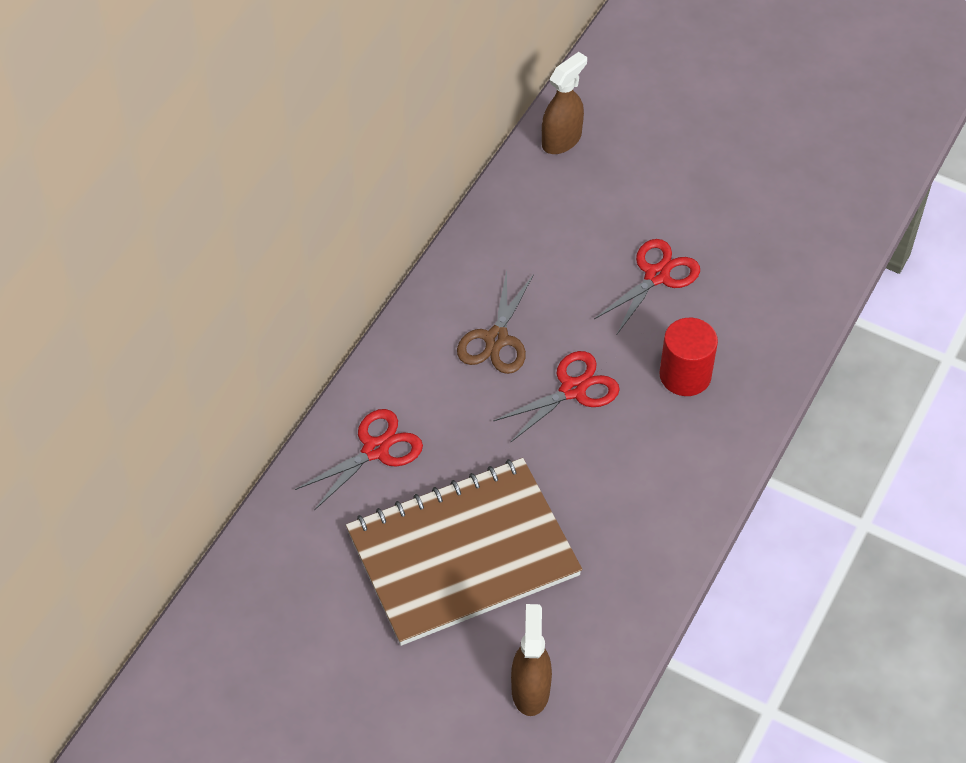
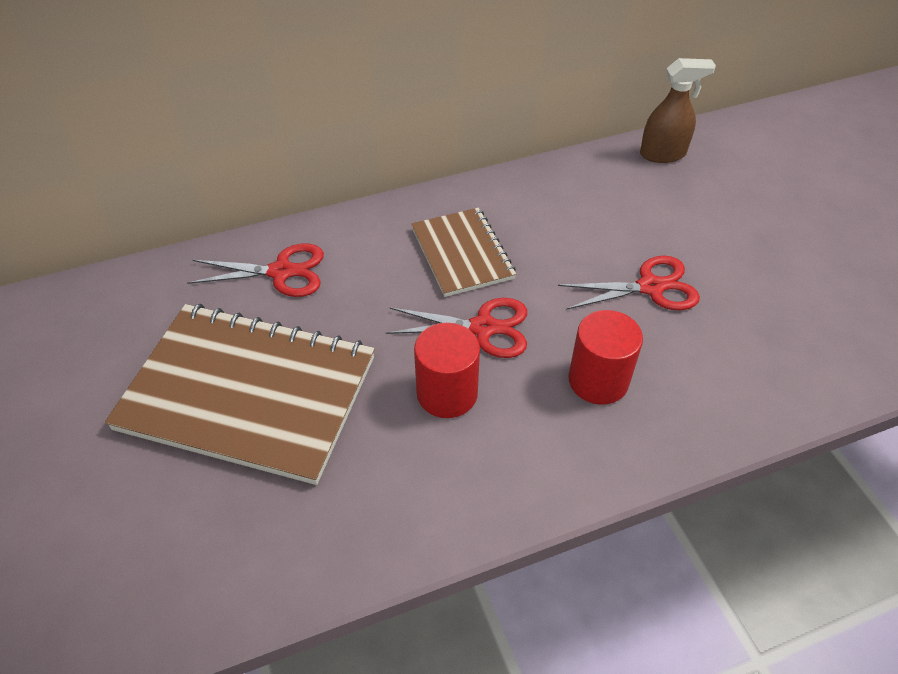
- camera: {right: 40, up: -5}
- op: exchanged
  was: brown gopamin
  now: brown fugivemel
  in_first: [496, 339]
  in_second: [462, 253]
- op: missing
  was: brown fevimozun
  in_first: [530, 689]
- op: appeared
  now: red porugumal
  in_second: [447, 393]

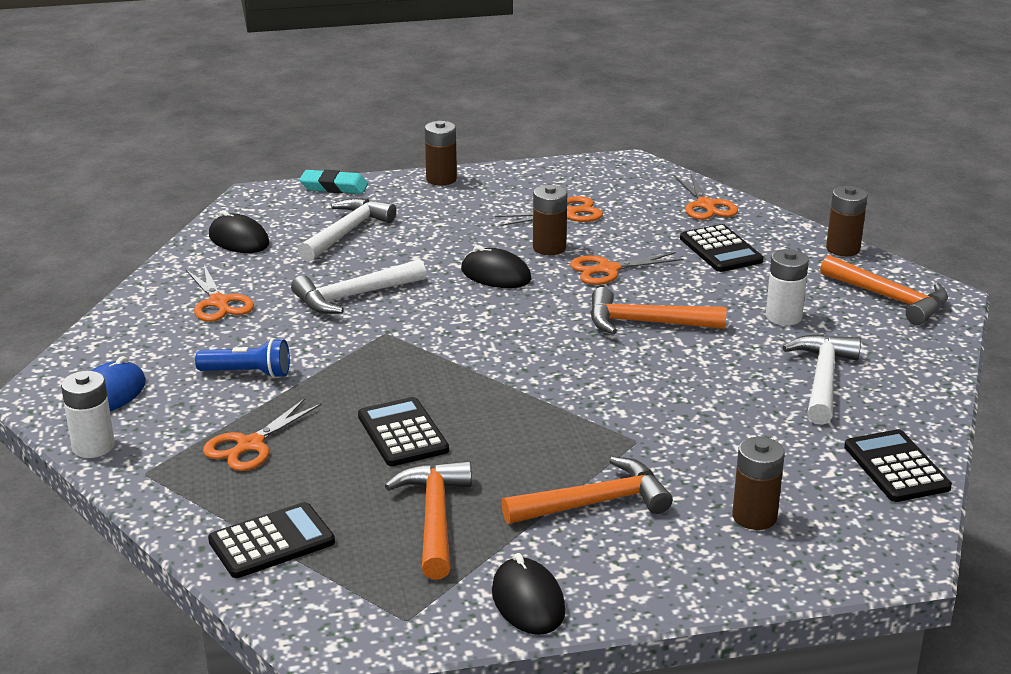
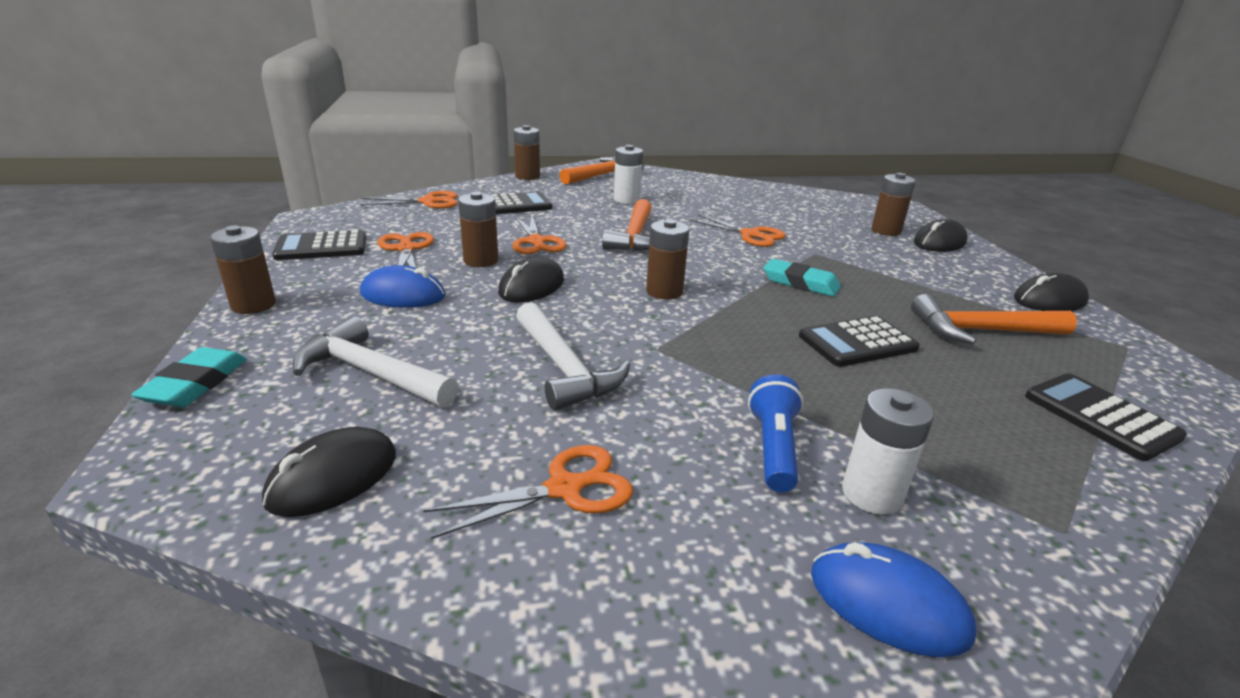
- camera: {right: -90, up: 0}
- op: missing
  was: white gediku
  in_first: [823, 379]
- op: relocated
  was: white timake
  in_first: [93, 446]
  in_second: [871, 494]
- op: relocated
  was: orange gopamin
  in_first: [249, 445]
  in_second: [751, 235]
- op: relocated
  was: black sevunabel
  in_first: [896, 467]
  in_second: [321, 247]
- op: missing
  was: orange gediku
  in_first: [595, 503]
- op: appeared
  now: brown timake
  in_second: [664, 292]
- op: appeared
  now: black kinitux
  in_second: [939, 242]
- op: appeared
  now: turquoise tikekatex
  in_second: [800, 283]
- op: appeared
  now: blue kinitux
  in_second: [403, 295]

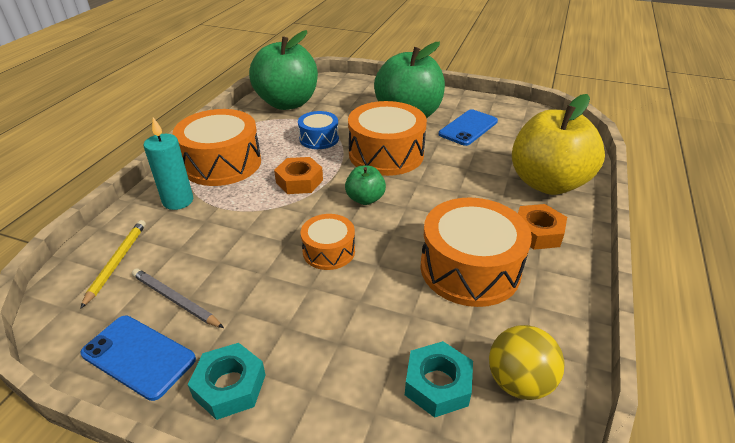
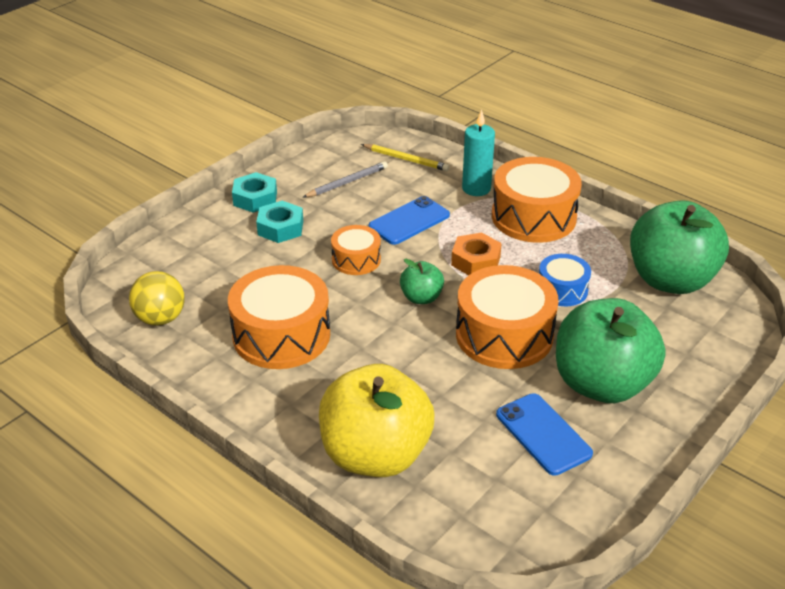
- camera: {right: 110, up: 0}
- op: missing
  was: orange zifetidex
  in_first: [537, 232]
- op: relocated
  was: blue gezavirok
  in_first: [138, 356]
  in_second: [409, 221]
- op: relocated
  was: turquoise zifetidex
  in_first: [437, 384]
  in_second: [280, 228]

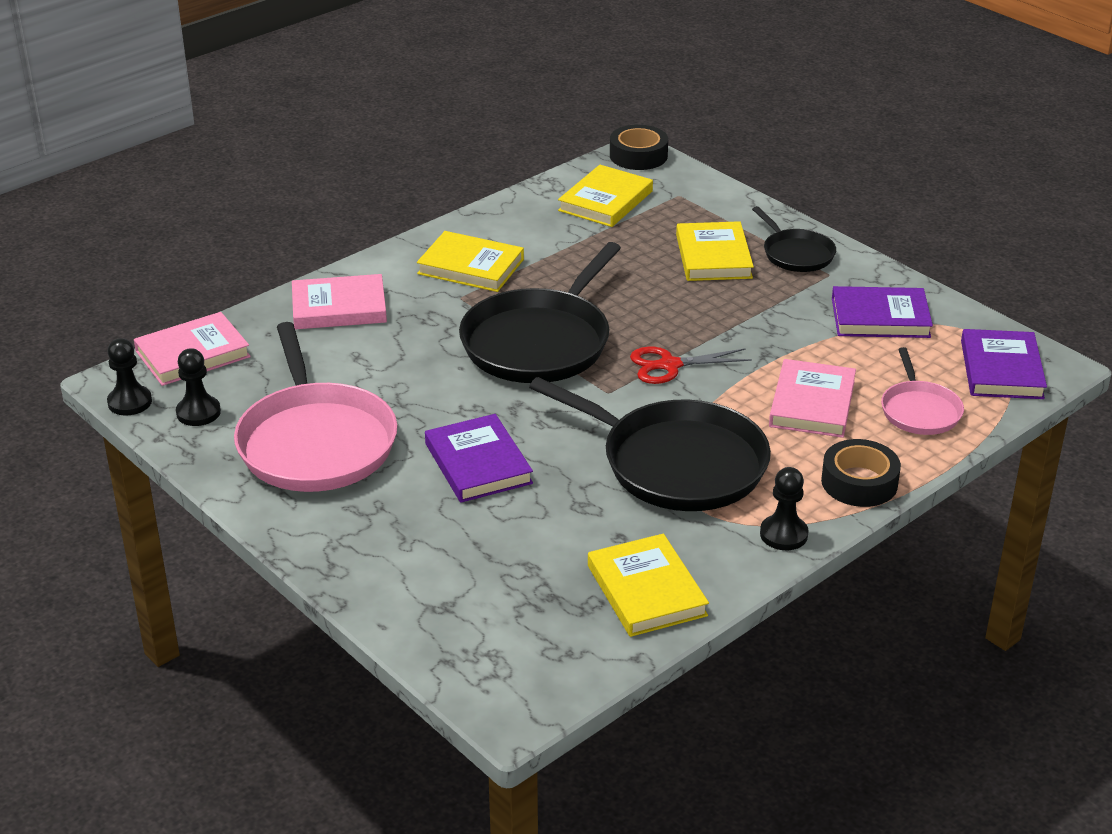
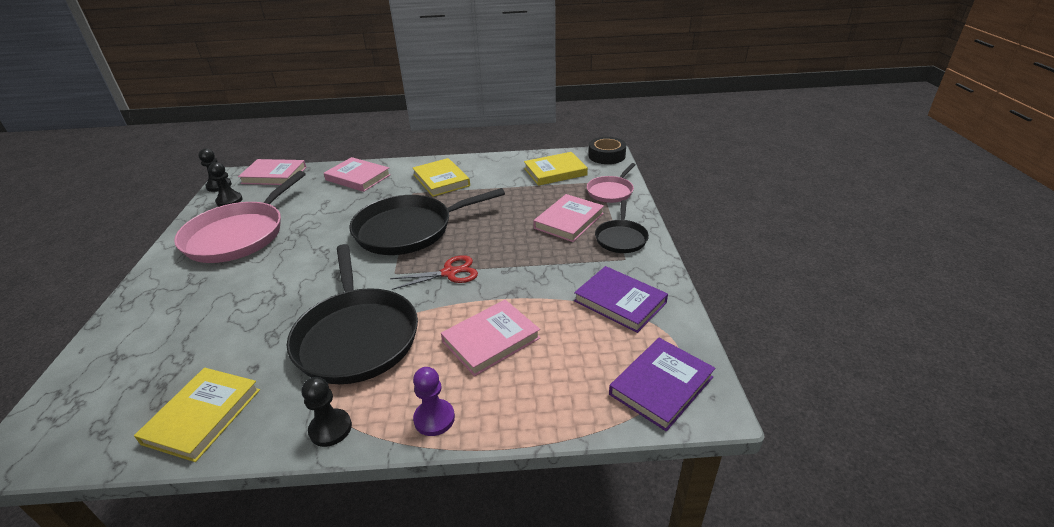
- camera: {right: 40, up: 0}
- op: colour
  was: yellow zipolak
  now: pink zipolak
  in_first: [713, 256]
  in_second: [569, 221]
- op: spun
  was: red gopamin
  in_first: [670, 365]
  in_second: [449, 273]
  clockwise: 135
- op: relocated
  was: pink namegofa
  in_first: [919, 410]
  in_second: [611, 191]
- op: missing
  was: purple zipolak
  in_first: [478, 463]
- op: exchanged
  was: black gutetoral
  now: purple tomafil
  in_first: [859, 482]
  in_second: [434, 419]

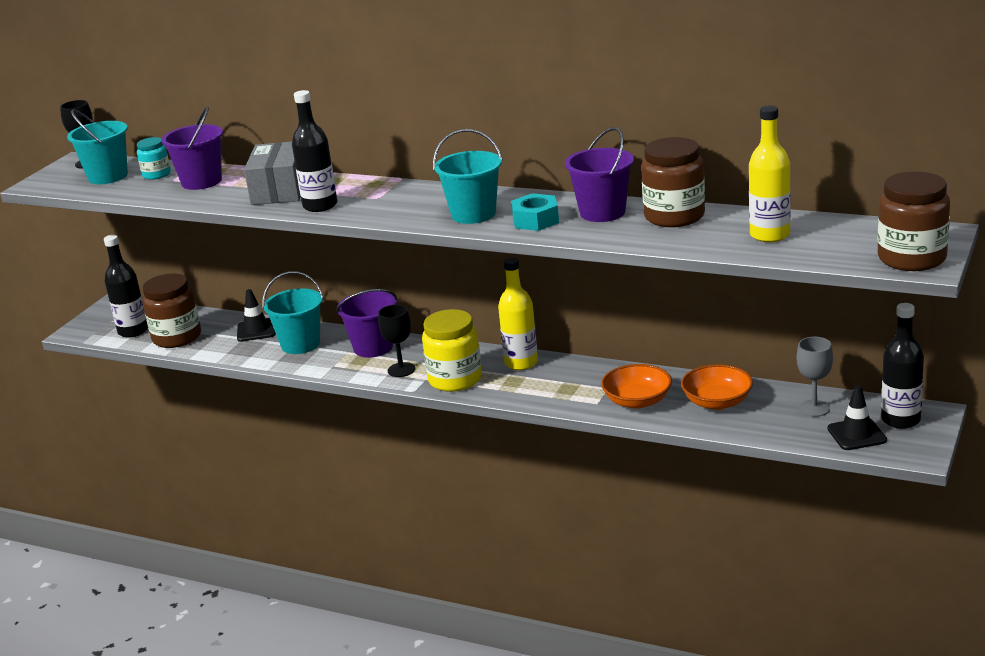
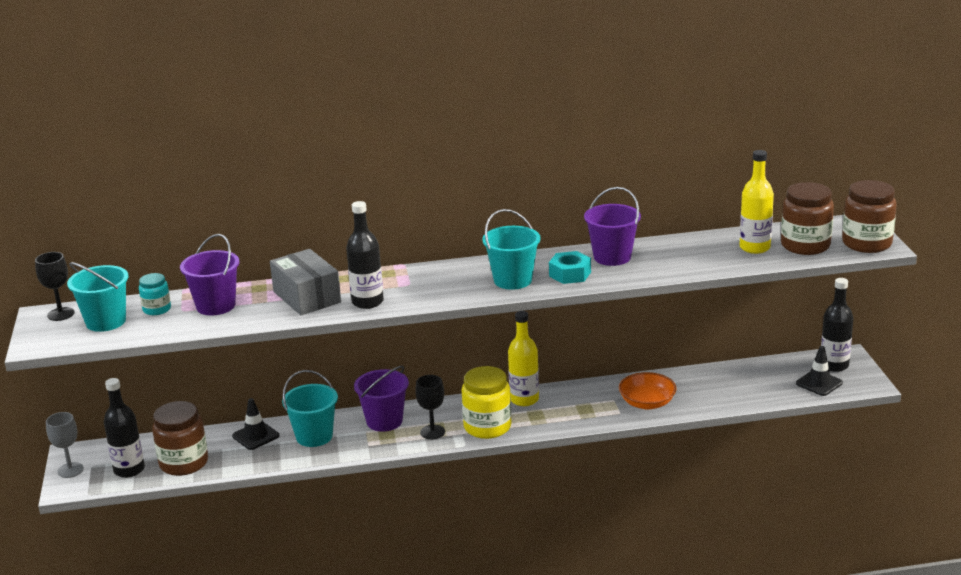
- camera: {right: -35, up: 0}
- op: relocated
  was: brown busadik
  in_first: [674, 216]
  in_second: [805, 245]
- op: relocated
  was: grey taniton
  in_first: [814, 408]
  in_second: [70, 470]
- op: missing
  was: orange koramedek
  in_first: [717, 402]

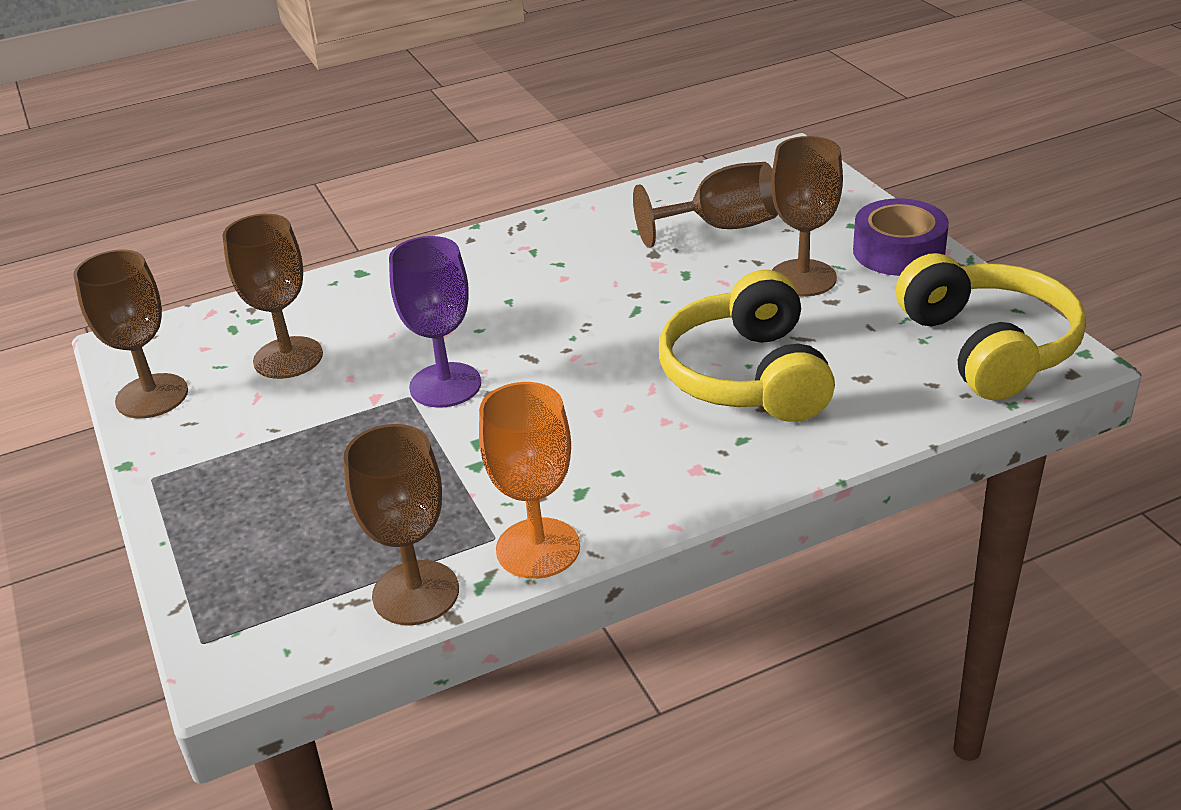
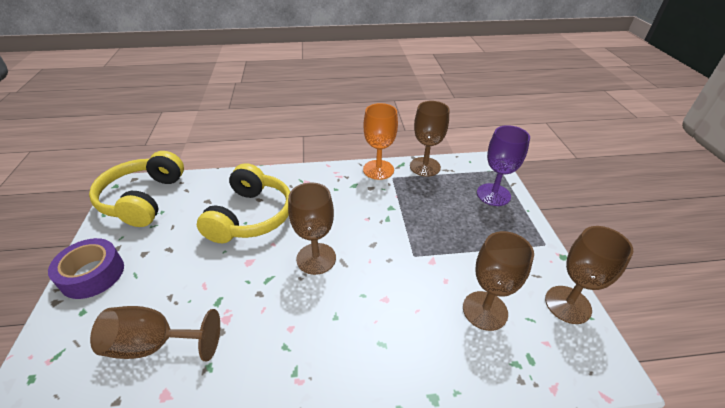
- camera: {right: -165, up: 5}
- op: relocated
  was: brown taniton
  in_first: [803, 278]
  in_second: [316, 258]
- op: relocated
  was: purple taniton
  in_first: [445, 385]
  in_second: [493, 195]

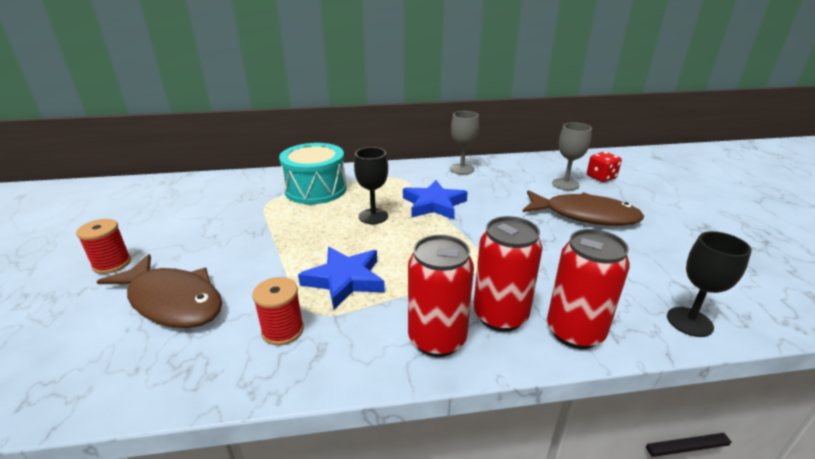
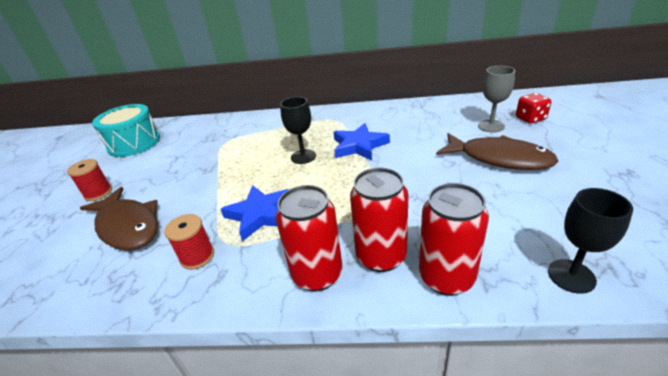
- camera: {right: 15, up: 5}
- op: missing
  was: grey taniton
  in_first: [462, 169]
- op: relocated
  was: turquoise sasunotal
  in_first: [316, 189]
  in_second: [134, 143]

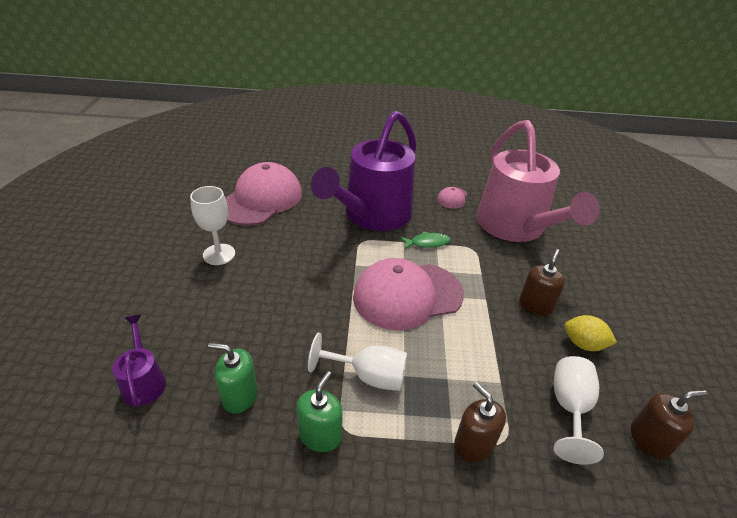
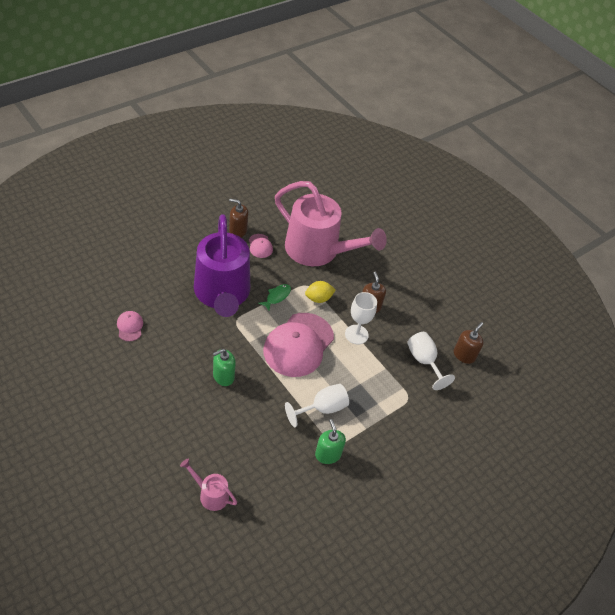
- camera: {right: -45, up: 10}
- op: size
  was: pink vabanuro
  in_first: [261, 199]
  in_second: [130, 327]
  ratio: 0.43
- op: relocated
  was: white taniton
  in_first: [219, 254]
  in_second: [356, 334]
- op: colour
  was: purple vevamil
  now: pink vevamil
  in_first: [144, 381]
  in_second: [210, 494]
- op: relocated
  was: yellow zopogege
  in_first: [583, 344]
  in_second: [318, 298]
- op: relocated
  was: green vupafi
  in_first: [239, 396]
  in_second: [223, 376]
- op: relocated
  was: brown vupafi
  in_first: [473, 444]
  in_second: [238, 231]

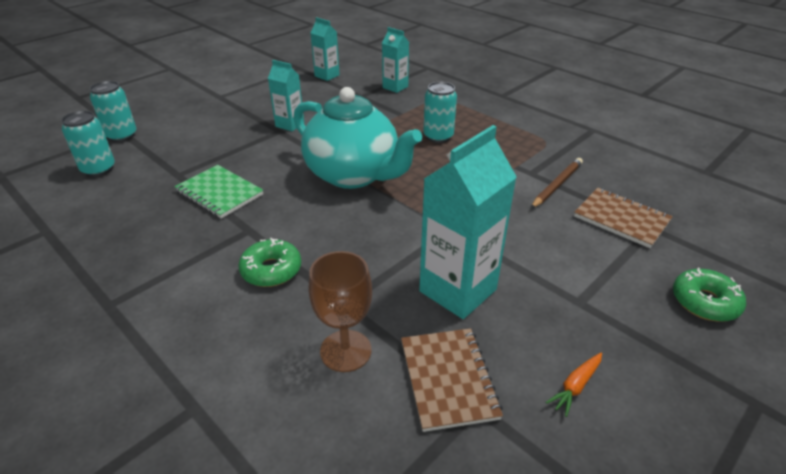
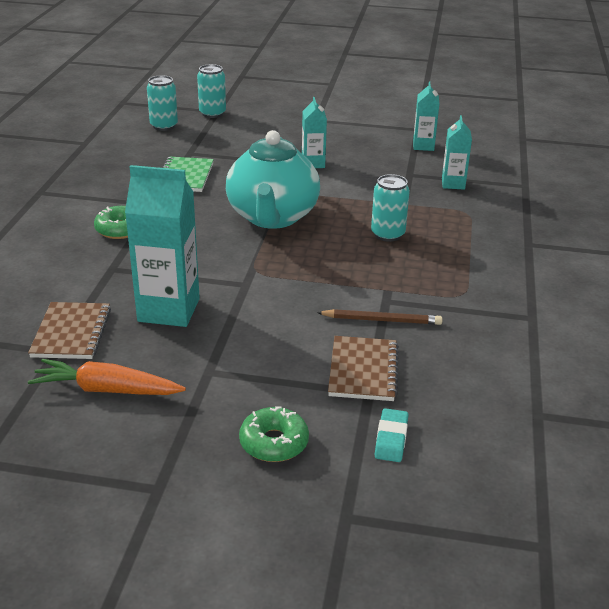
- camera: {right: 55, up: -5}
- op: missing
  was: brown taniton
  in_first: [345, 351]
- op: spun
  was: brown fugivemel
  in_first: [448, 379]
  in_second: [71, 333]
  clockwise: -45
- op: size
  was: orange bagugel
  in_first: [575, 386]
  in_second: [107, 390]
  ratio: 1.97
- op: appeared
  now: turquoise tikekatex
  in_second: [391, 438]

